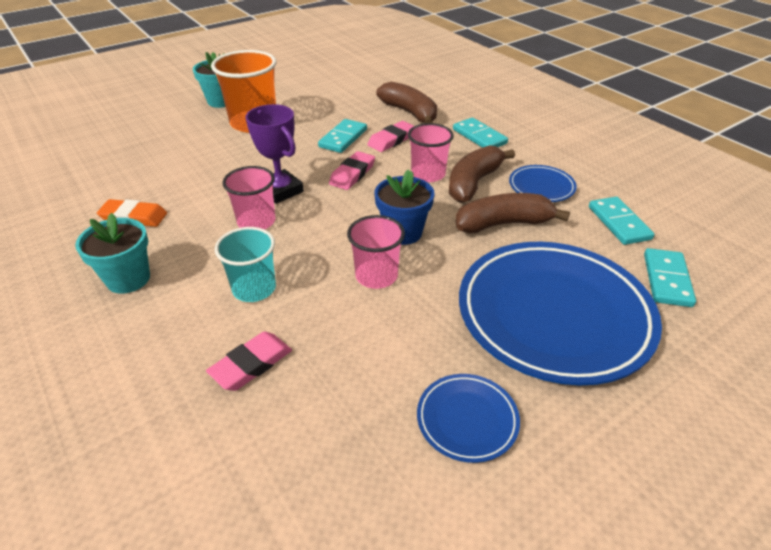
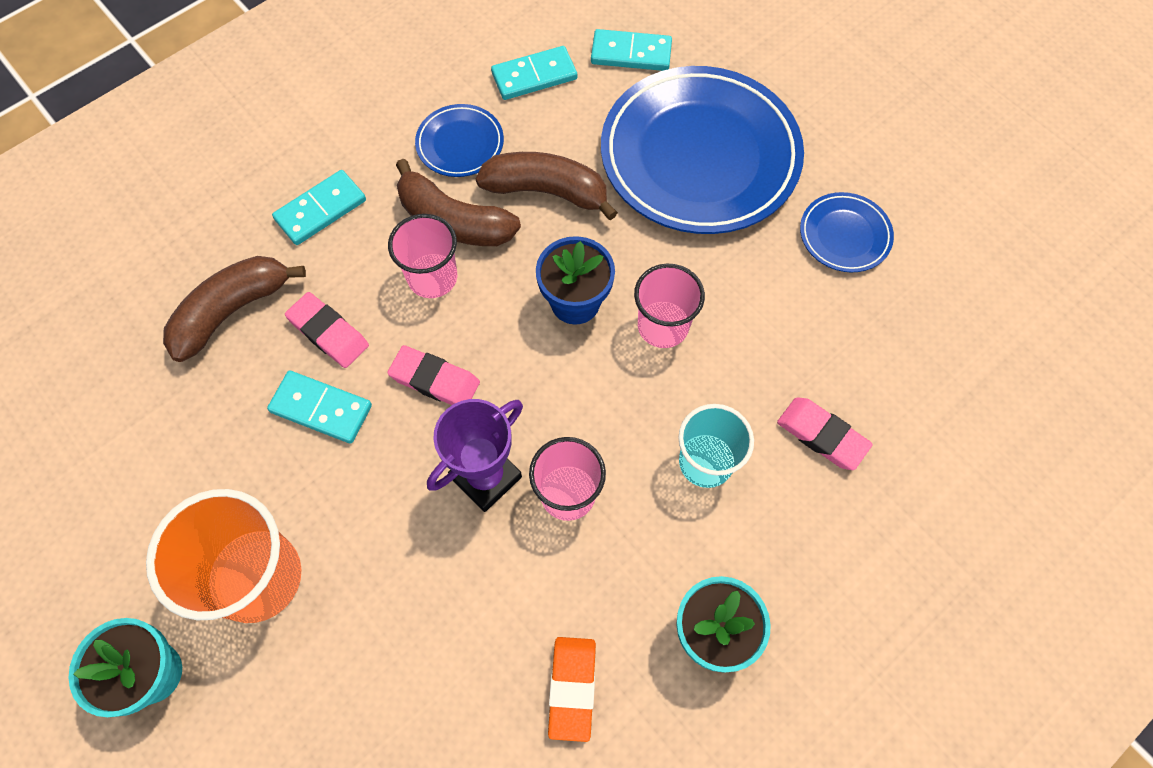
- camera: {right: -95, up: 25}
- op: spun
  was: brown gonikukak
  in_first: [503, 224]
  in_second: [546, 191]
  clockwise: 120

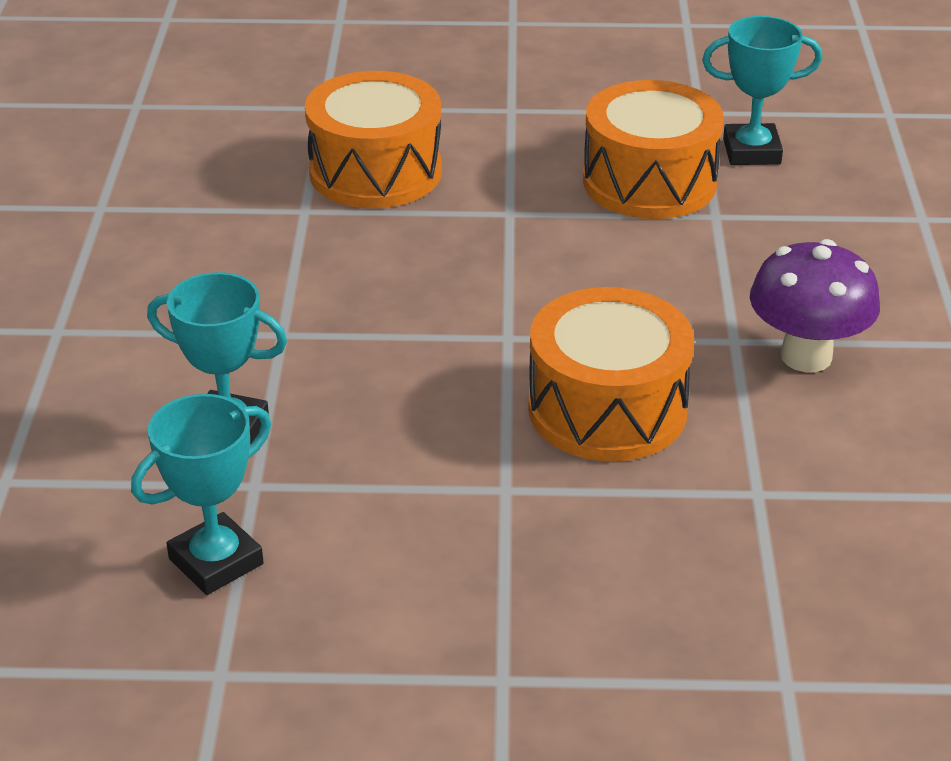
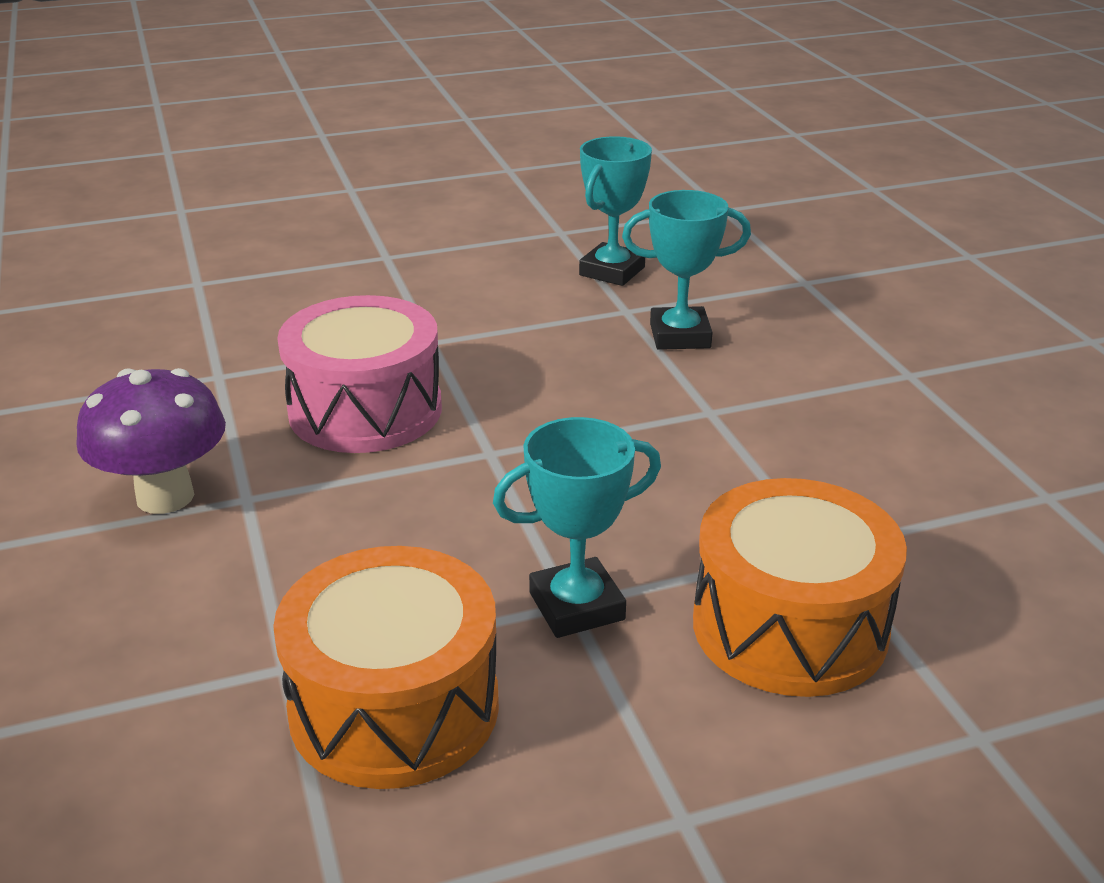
- camera: {right: 160, up: -5}
- op: relocated
  was: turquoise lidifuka
  in_first: [751, 152]
  in_second: [576, 606]
- op: colour
  was: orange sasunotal
  now: pink sasunotal
  in_first: [607, 409]
  in_second: [365, 410]

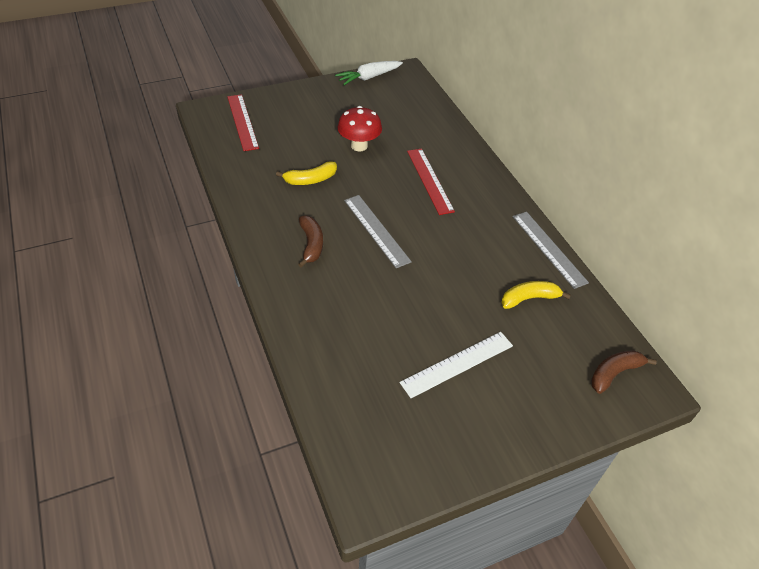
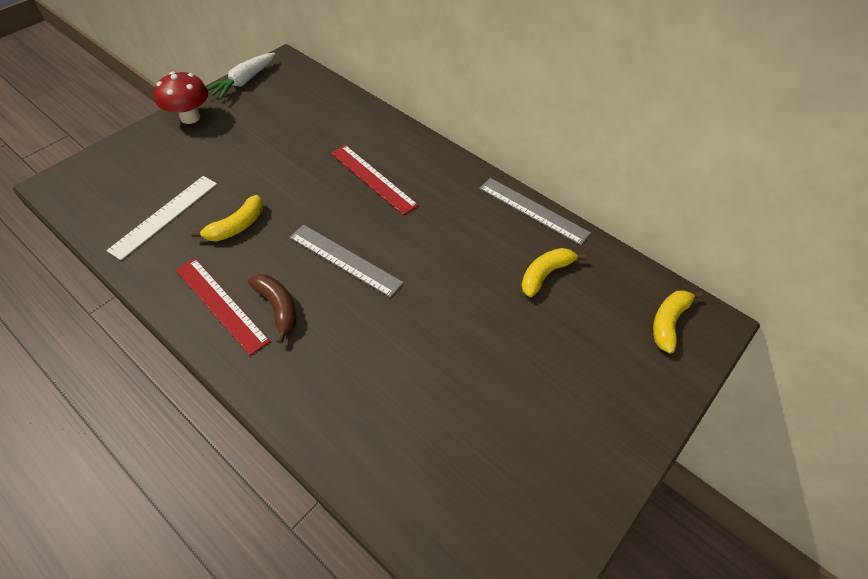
- camera: {right: -25, up: 5}
- op: relocated
  was: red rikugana
  in_first: [242, 122]
  in_second: [221, 304]
- op: relocated
  was: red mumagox
  in_first: [359, 146]
  in_second: [190, 117]
- op: relocated
  was: white rikugana
  in_first: [457, 364]
  in_second: [164, 216]
- op: colour
  was: brown gonikukak
  now: yellow gonikukak
  in_first: [614, 373]
  in_second: [668, 322]

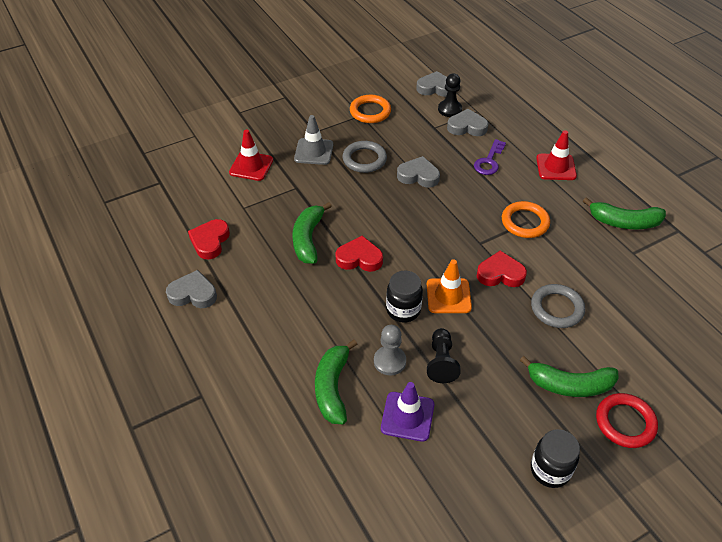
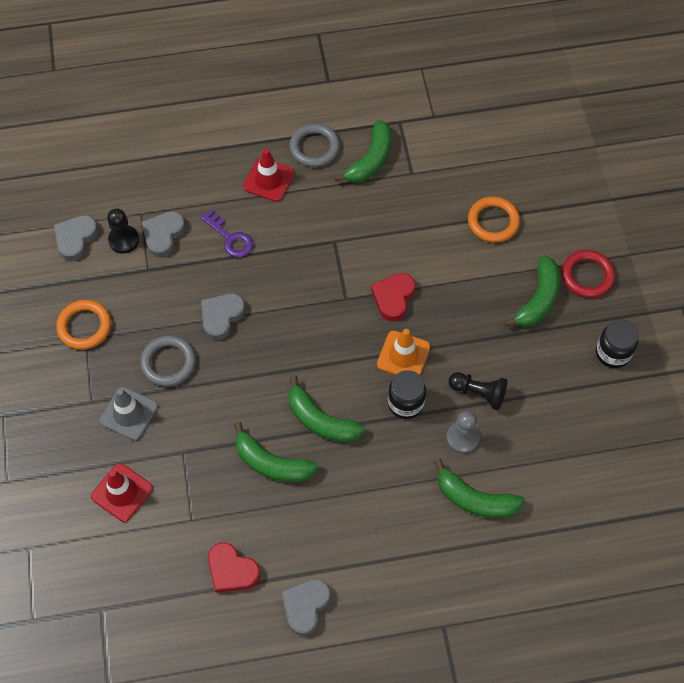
- camera: {right: -70, up: 15}
- op: relocated
  was: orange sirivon
  in_first: [525, 222]
  in_second: [493, 222]
- op: exchanged
  was: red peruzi
  now: green gonikukak
  in_first: [359, 258]
  in_second: [321, 420]
- op: relocated
  was: grey sirivon
  in_first: [557, 308]
  in_second: [314, 148]
- op: missing
  was: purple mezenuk
  in_first: [407, 416]

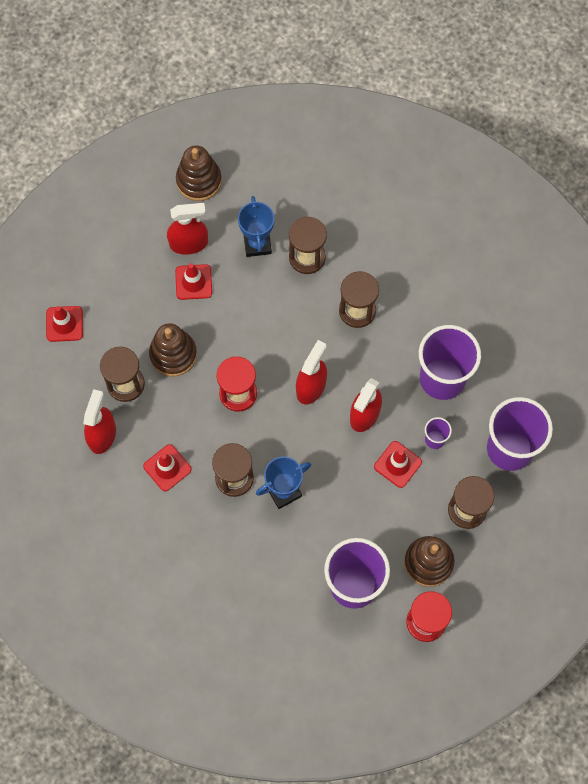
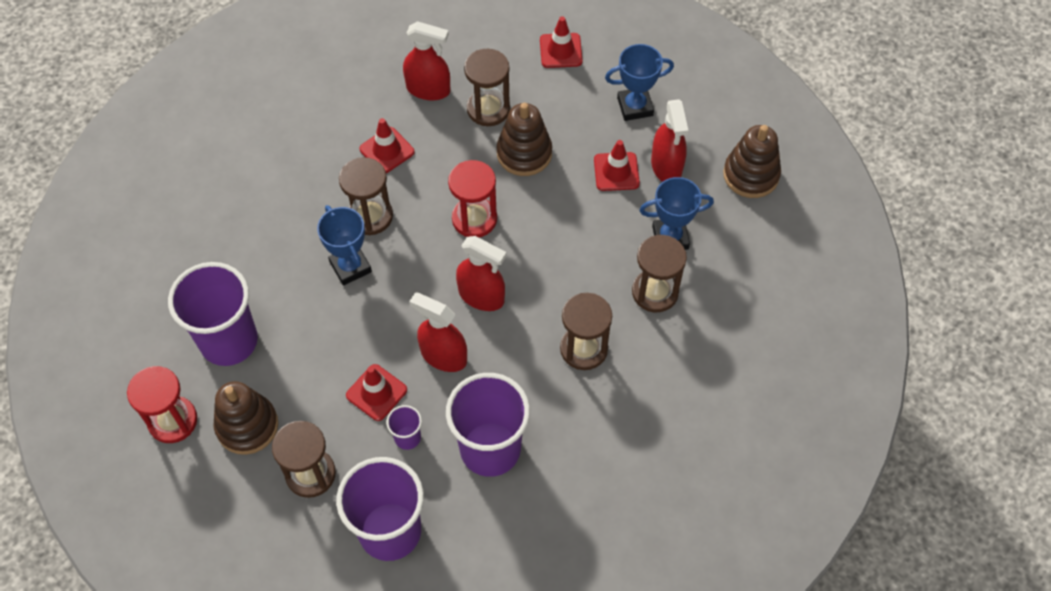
- camera: {right: 90, up: -10}
- op: appeared
  now: blue lidifuka
  in_second: [635, 106]

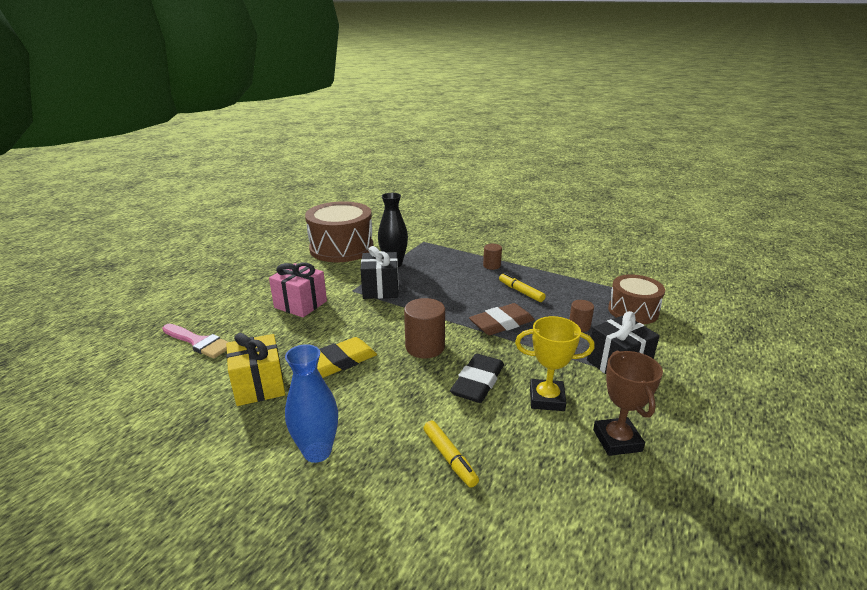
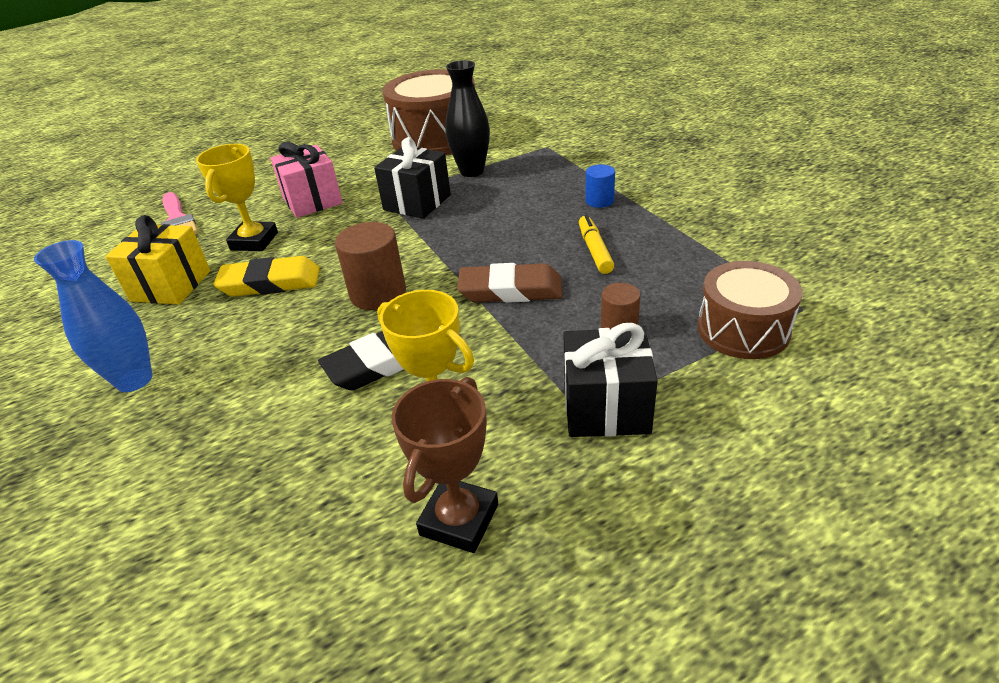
- camera: {right: 35, up: 10}
- op: colour
  was: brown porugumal
  now: blue porugumal
  in_first: [491, 265]
  in_second: [599, 201]
- op: missing
  was: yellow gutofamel
  in_first: [449, 457]
- op: appeared
  now: yellow lidifuka
  in_second: [254, 241]

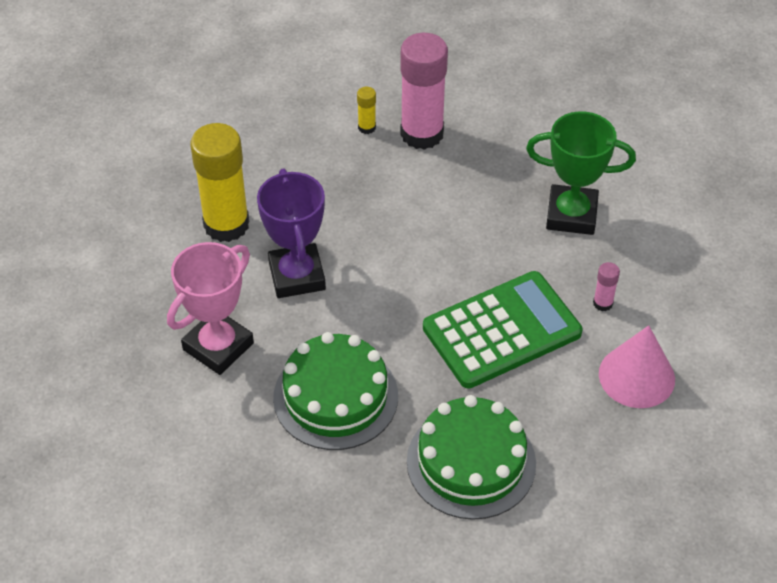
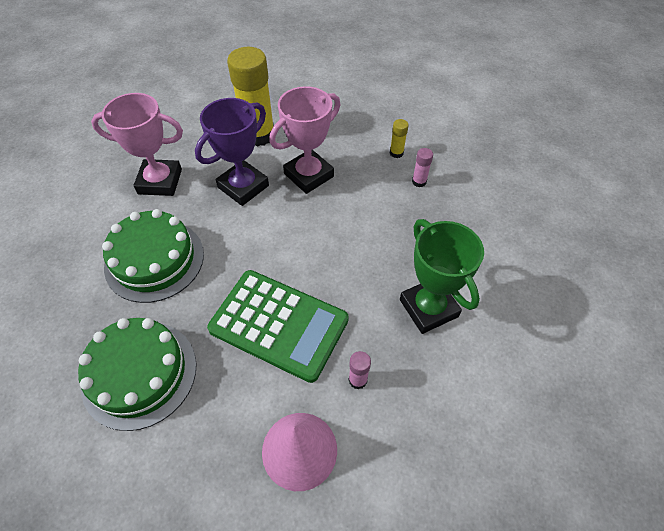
- camera: {right: 55, up: 5}
- op: size
  was: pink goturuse
  in_first: [422, 134]
  in_second: [419, 182]
  ratio: 0.42
- op: appeared
  now: pink lidifuka
  in_second: [308, 175]

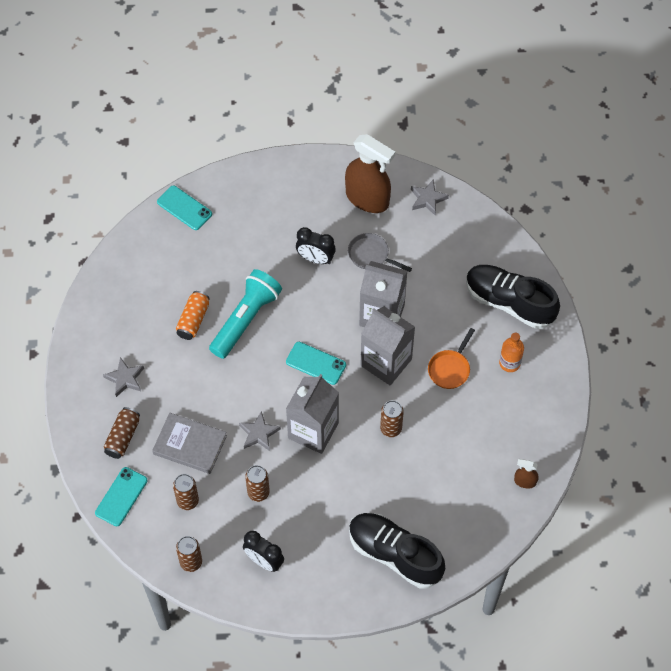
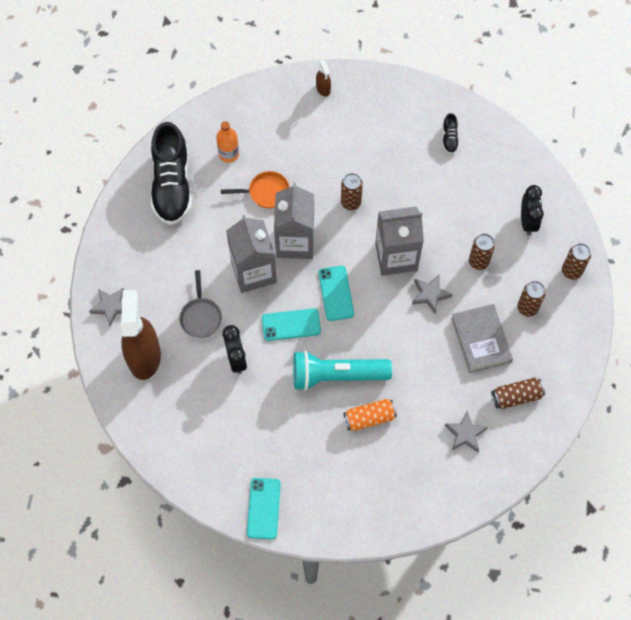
- camera: {right: -125, up: 5}
- op: relocated
  was: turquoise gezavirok
  in_first: [121, 496]
  in_second: [291, 325]
- op: size
  was: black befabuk
  in_first: [394, 554]
  in_second: [449, 138]
  ratio: 0.41

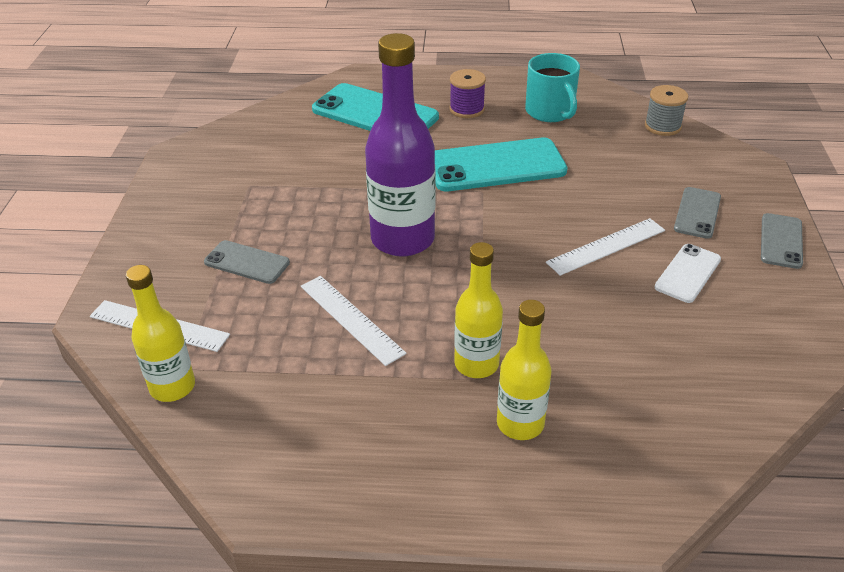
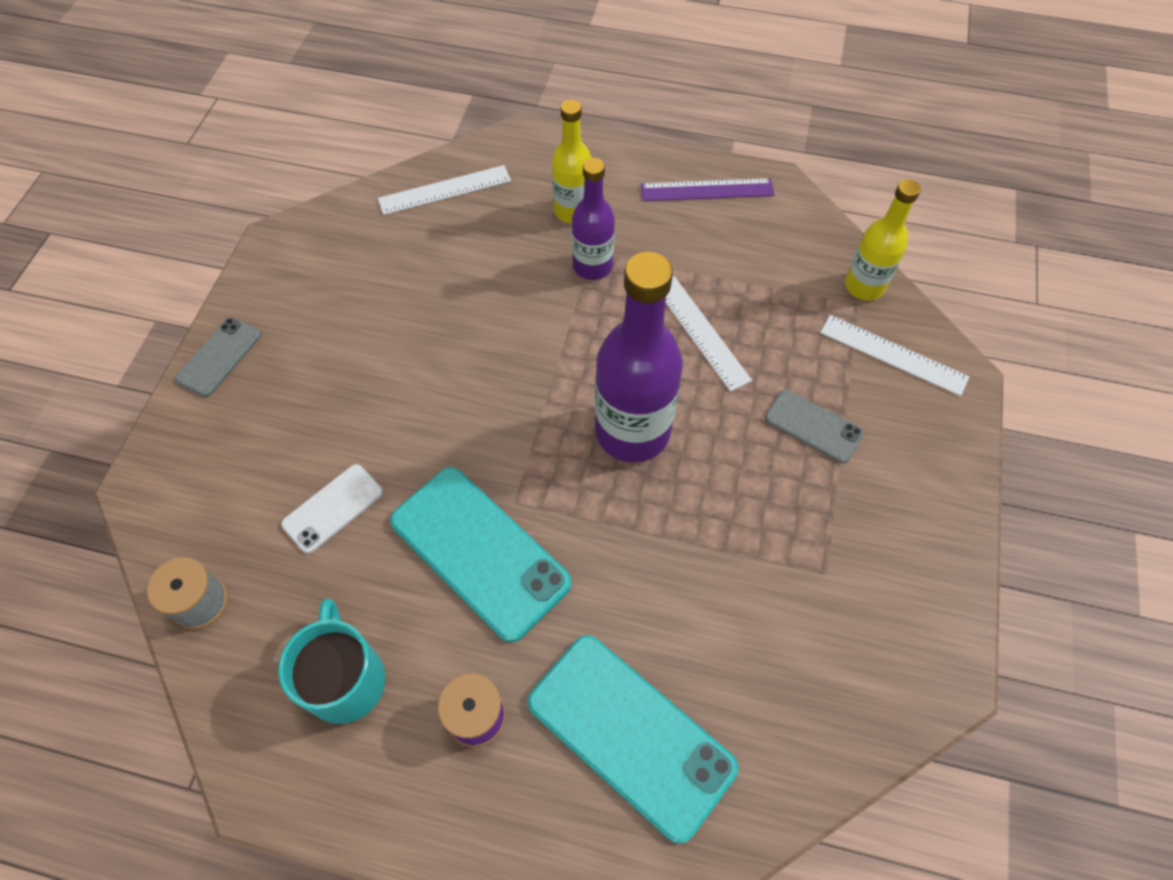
- camera: {right: -170, up: 20}
- op: spun
  was: turquoise gezavirok
  in_first: [496, 166]
  in_second: [479, 552]
  clockwise: 45
- op: missing
  was: grey gezavirok
  in_first: [697, 213]
- op: relocated
  was: white rikugana
  in_first: [606, 246]
  in_second: [445, 190]
- op: colour
  was: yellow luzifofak
  now: purple luzifofak
  in_first: [476, 364]
  in_second: [592, 266]
- op: relocated
  was: white gezavirok
  in_first: [687, 273]
  in_second: [333, 508]
- op: appeared
  now: purple rikugana
  in_second: [707, 190]

